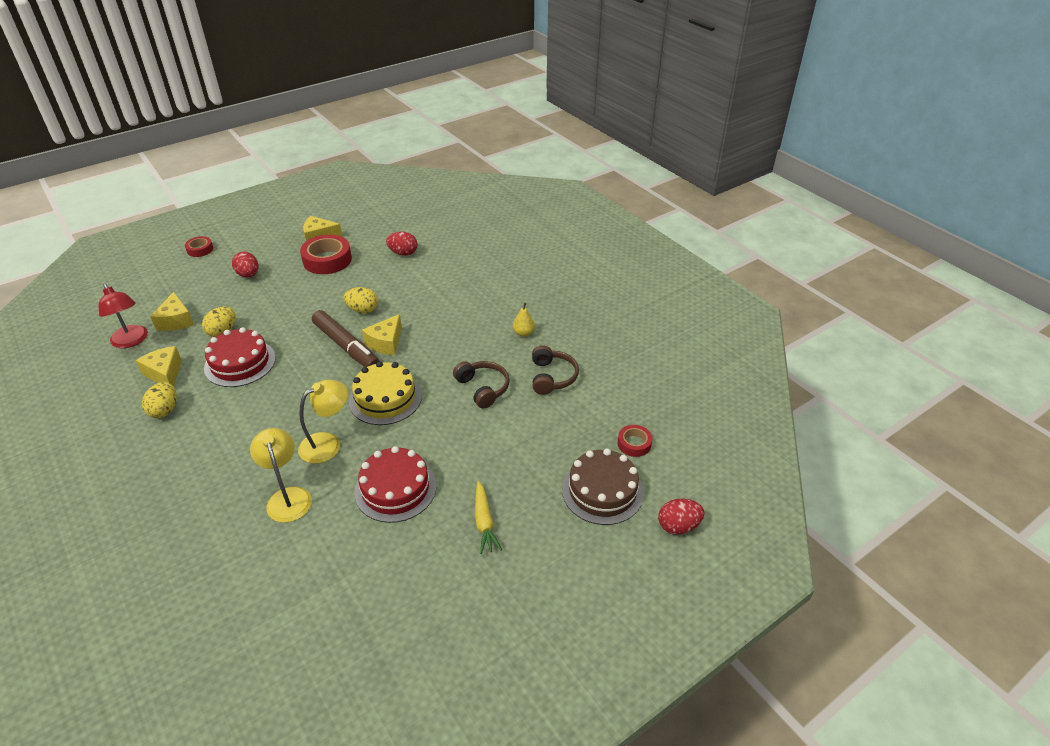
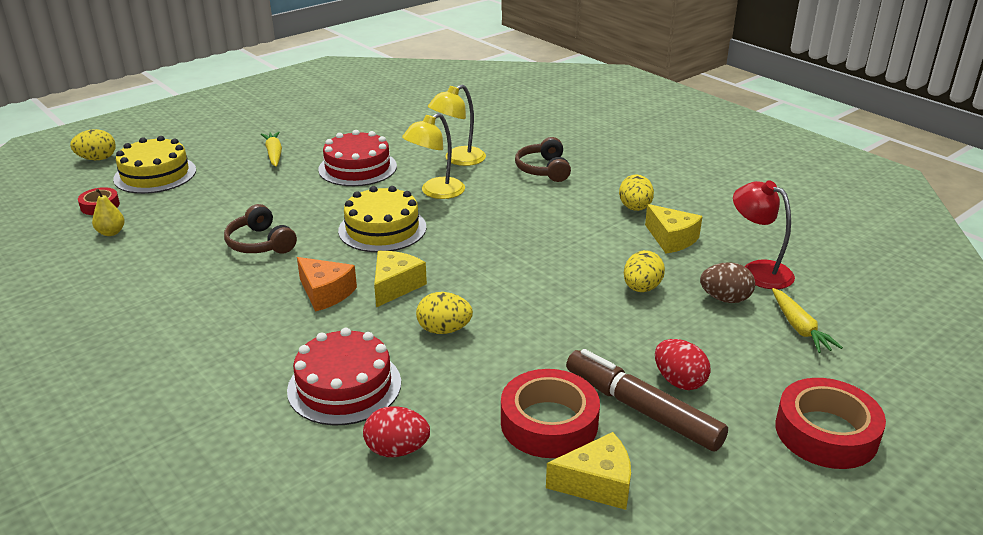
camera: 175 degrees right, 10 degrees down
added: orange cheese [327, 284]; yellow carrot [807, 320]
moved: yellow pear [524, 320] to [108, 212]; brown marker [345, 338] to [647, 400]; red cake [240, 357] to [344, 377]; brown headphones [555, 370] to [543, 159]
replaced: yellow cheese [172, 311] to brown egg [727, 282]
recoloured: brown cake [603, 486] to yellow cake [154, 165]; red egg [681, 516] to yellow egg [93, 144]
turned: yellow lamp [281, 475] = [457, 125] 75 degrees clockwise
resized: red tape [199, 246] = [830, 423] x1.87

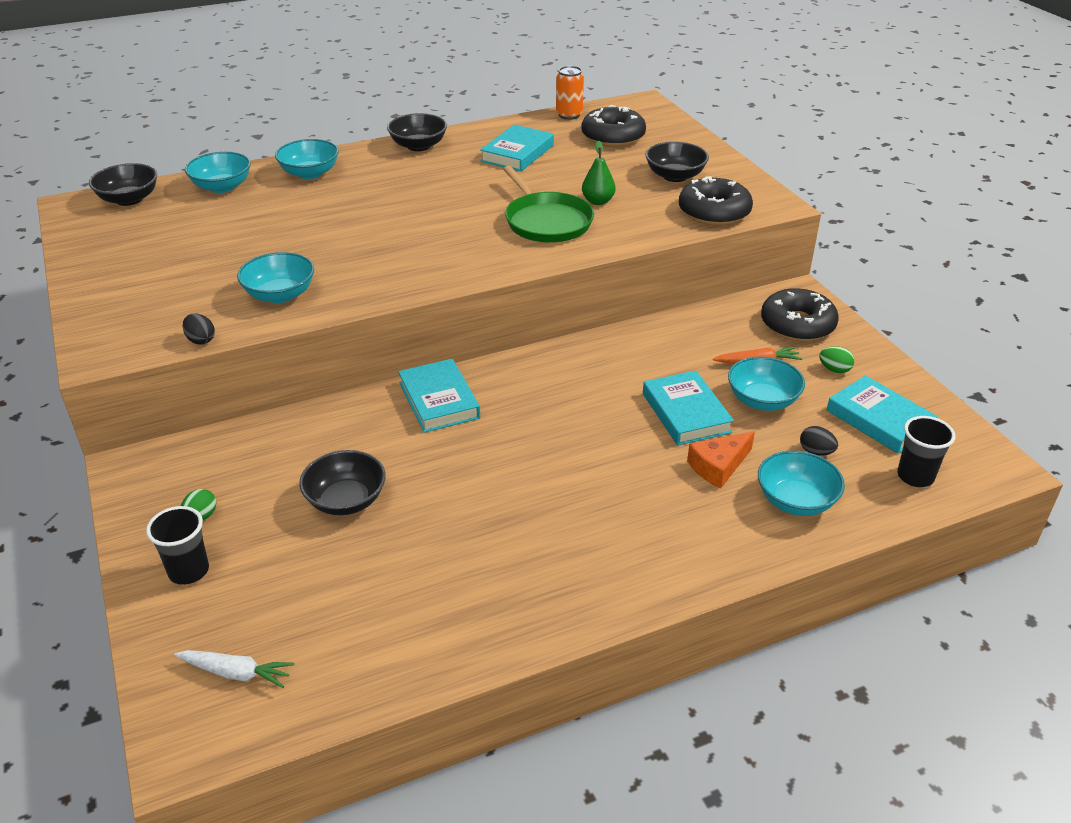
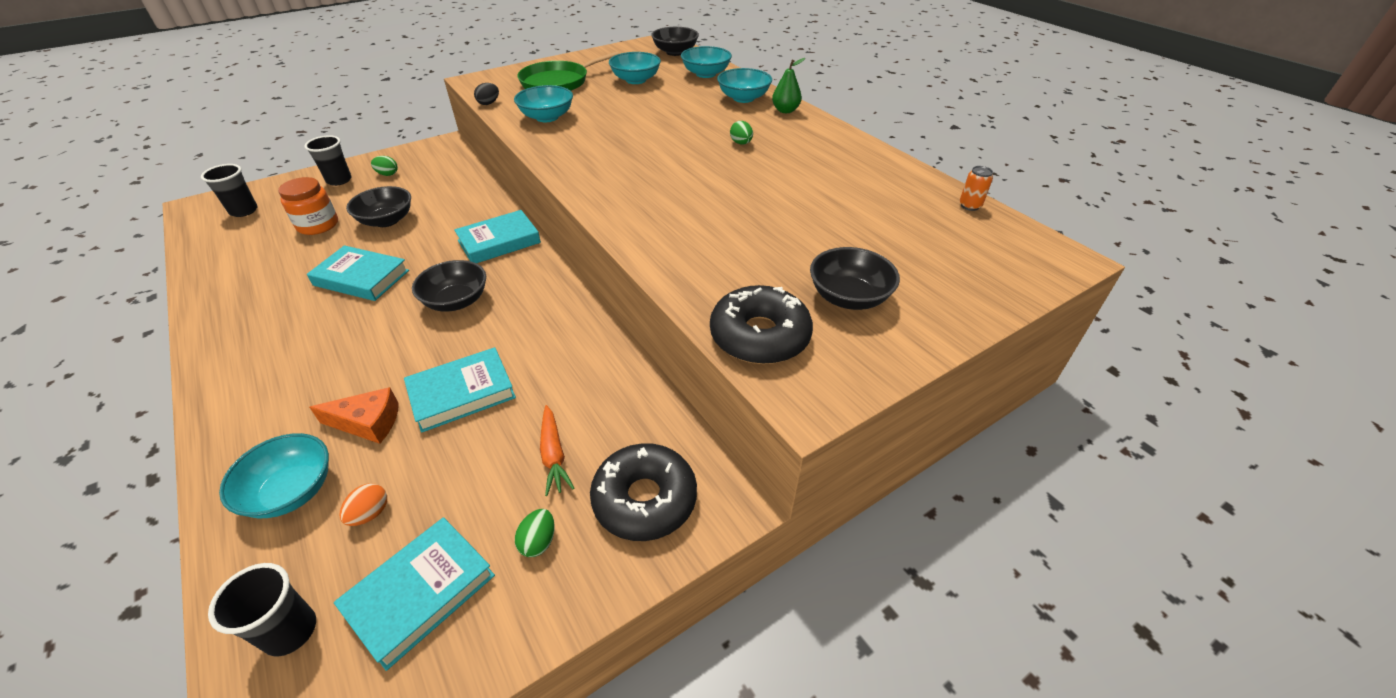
camera: 80 degrees right, 5 degrees up
removed: black donut [613, 126]
added: green egg [741, 133]; orange jar [308, 206]
moved: black bowl [417, 132] to [449, 285]; turquoise book [517, 147] to [358, 273]; green pear [599, 173] to [788, 85]; green pan [548, 204] to [568, 71]; turquoise bowl [766, 384] to [635, 68]
replaced: white carrot [234, 669] to black cup [229, 190]
recoloured: black egg [819, 441] to orange egg [363, 504]
turned: orange cheese [721, 460] = [354, 415] 135 degrees clockwise
resized: orange can [570, 93] = [976, 188] x0.66

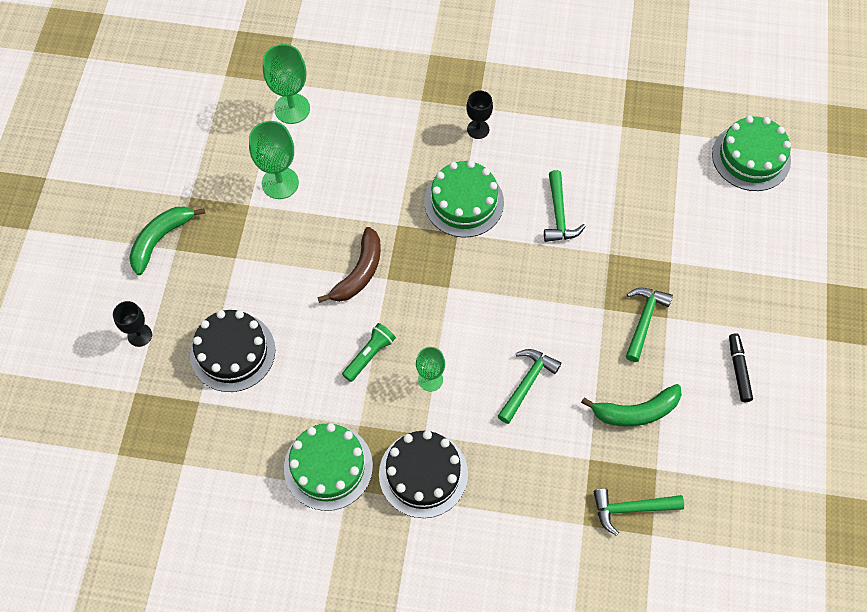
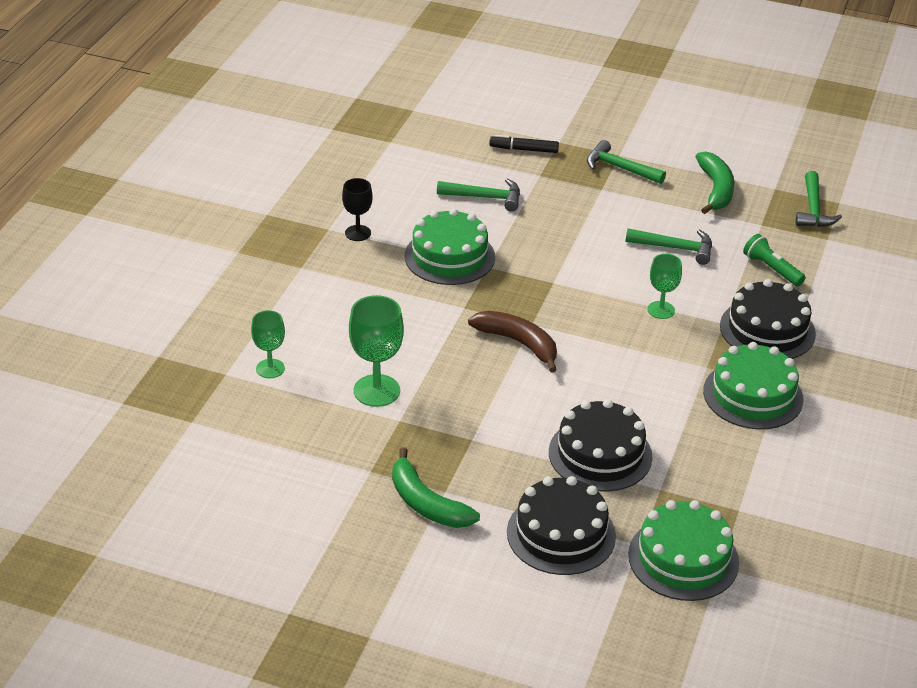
camera: 80 degrees left, 25 degrees down
moved: green cake [751, 153] to [683, 550]; green flashlight [369, 352] to [774, 260]; black marker [741, 367] to [524, 144]
replaced: black goblet [132, 324] to black cake [561, 525]
turned: green hammer [529, 386] = [669, 246] 150 degrees clockwise
resized: green goblet [286, 84] = [268, 344] x0.62

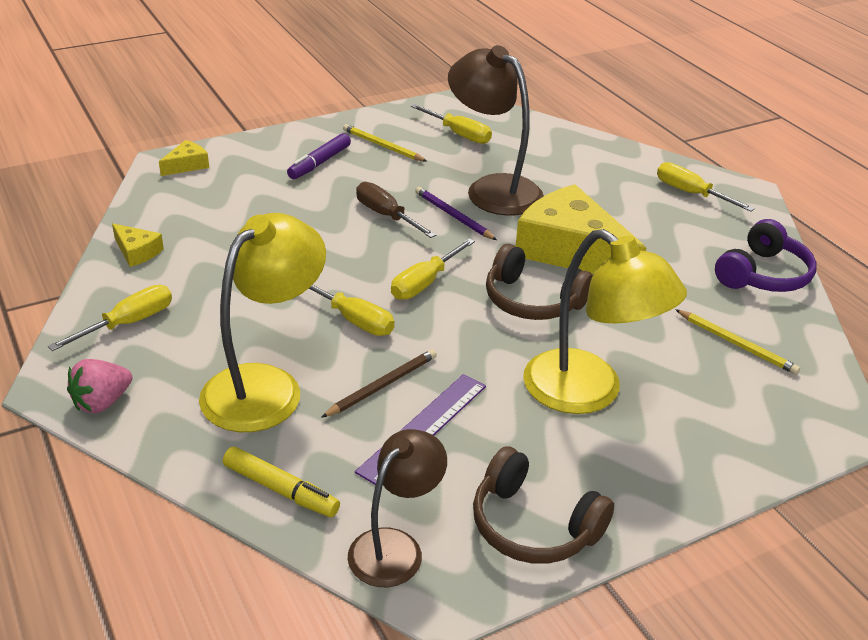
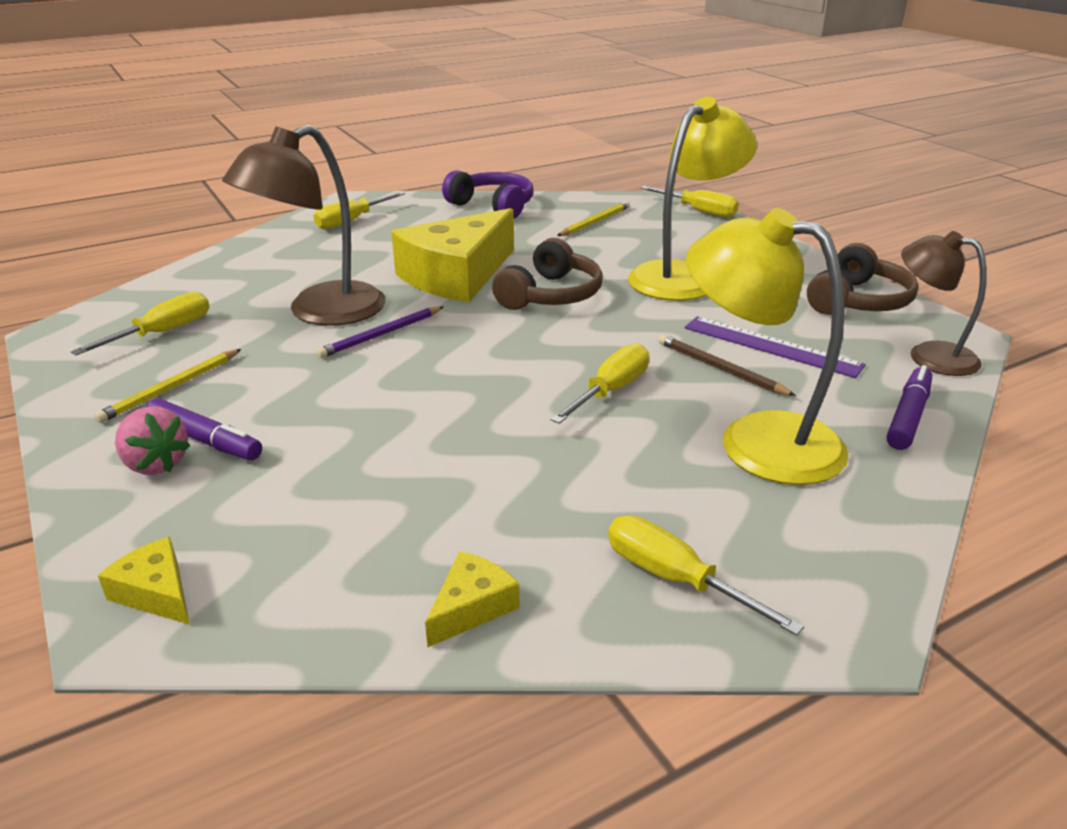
camera: 90 degrees left, 5 degrees down
removed: brown screwdriver [396, 210]
moved: yellow screwdriver [433, 269] to [690, 201]; pink strawberry [99, 386] to [153, 440]
recoloured: yellow marker [281, 481] to purple marker [909, 407]

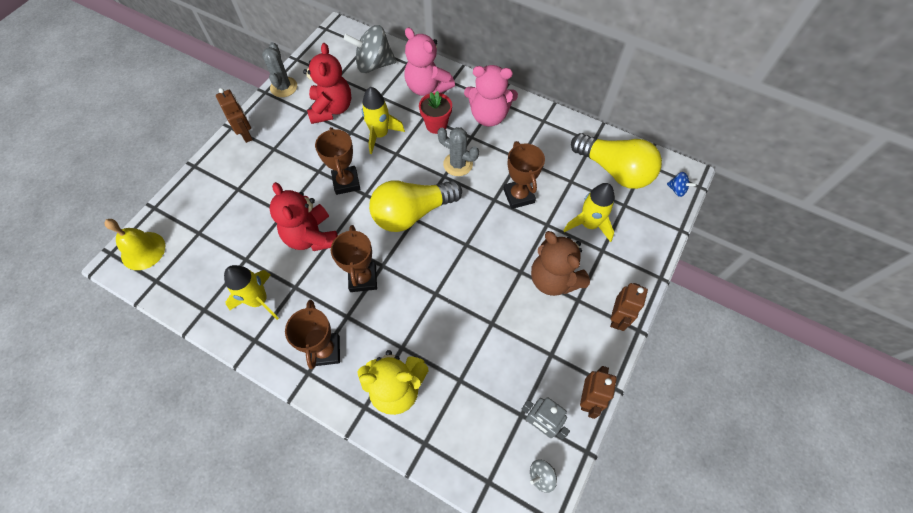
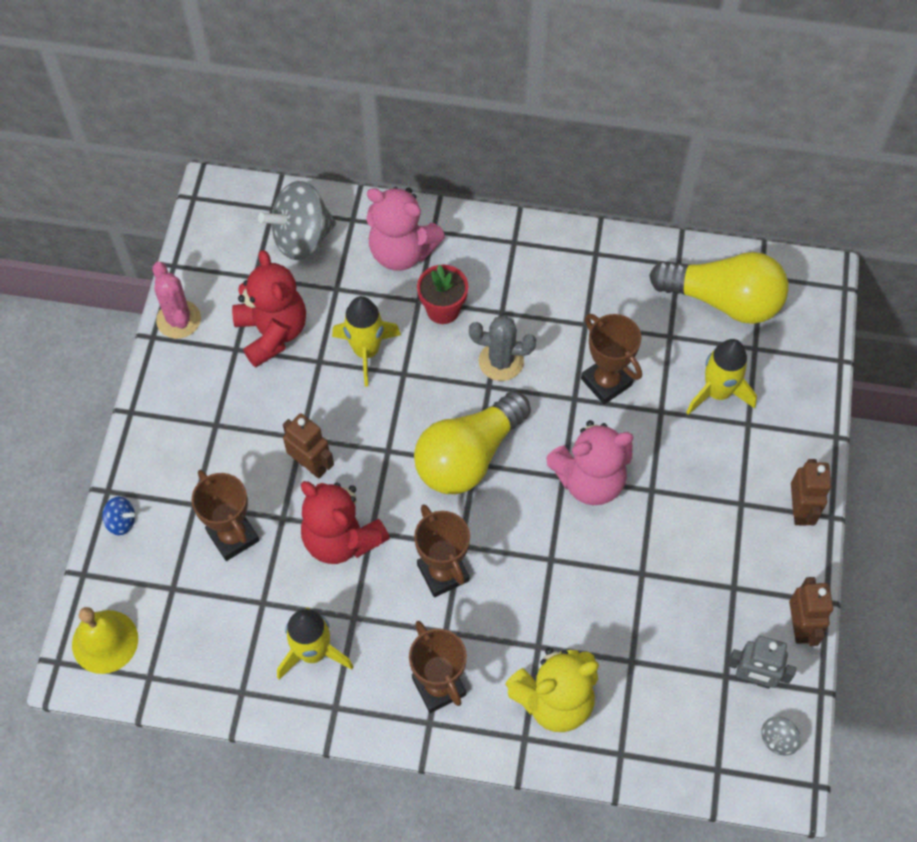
camera: 20 degrees left, 0 degrees up
removed: brown teddy bear [560, 263]
moved: pink teddy bear [491, 96] to [589, 462]; brown robot [234, 115] to [308, 446]; brown trophy [337, 161] to [225, 515]; blue spinning top [681, 184] to [118, 516]
recoloured: grey cactus [279, 69] to pink cactus [176, 300]

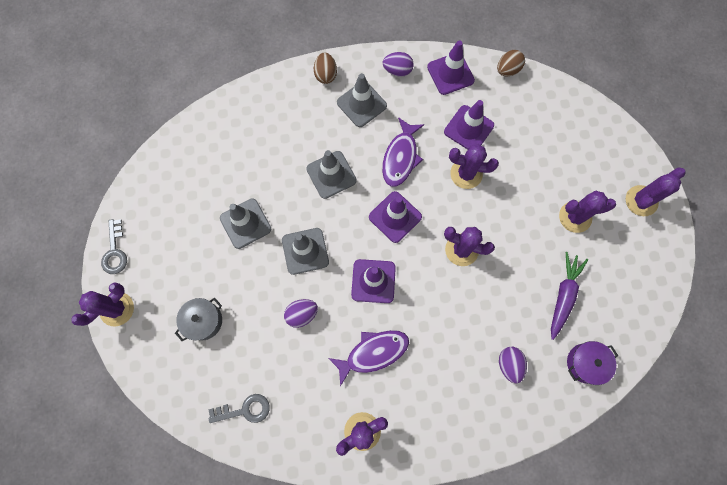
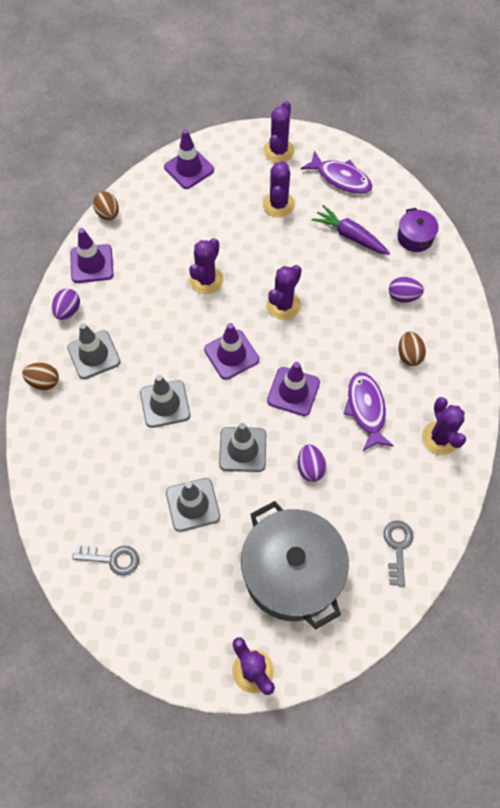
camera: 75 degrees left, 10 degrees down
added: brown egg [412, 349]
moved: purple traffic cone [469, 124] to [189, 159]; purple fish [403, 152] to [336, 172]; grey key [114, 246] to [105, 560]
turned: purple cactus [655, 191] = [279, 132] 45 degrees clockwise
resized: grey pot [198, 319] = [295, 565] x2.19

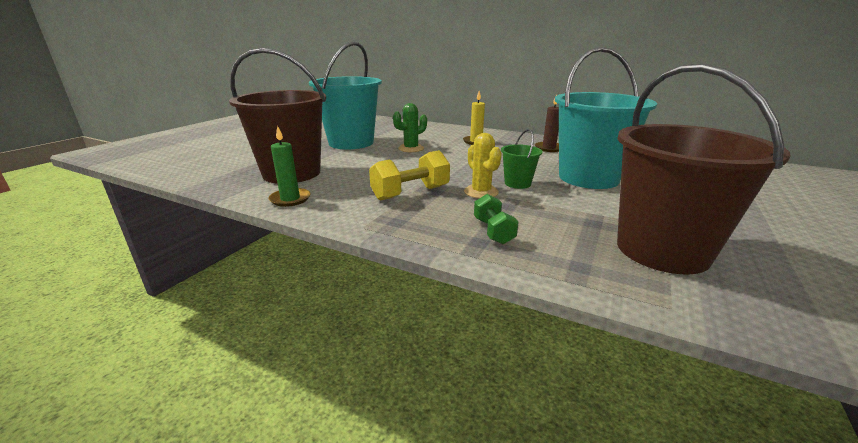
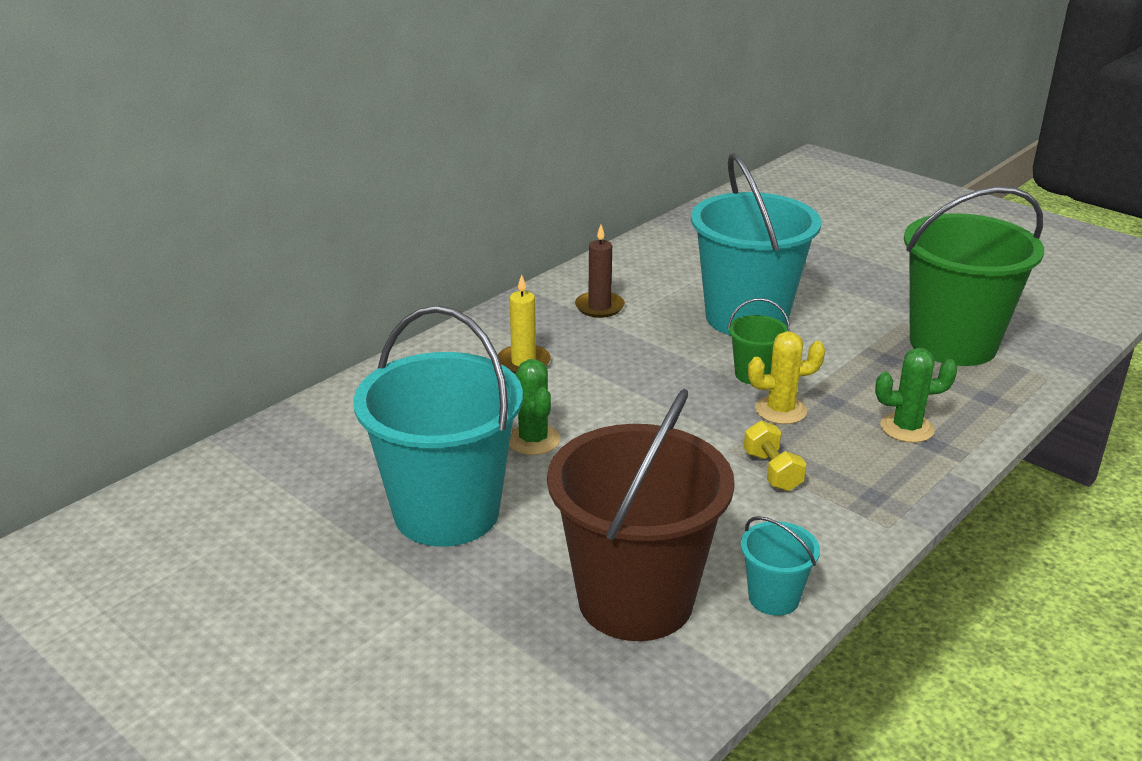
camera: 75 degrees left, 5 degrees up
replaced: green candle [289, 166] to turquoise bucket [780, 566]; green dumbbell [496, 219] to green cactus [916, 395]
recoloured: brown bucket [704, 169] to green bucket [974, 276]
resized: yellow dumbbell [409, 175] = [775, 455] x0.64

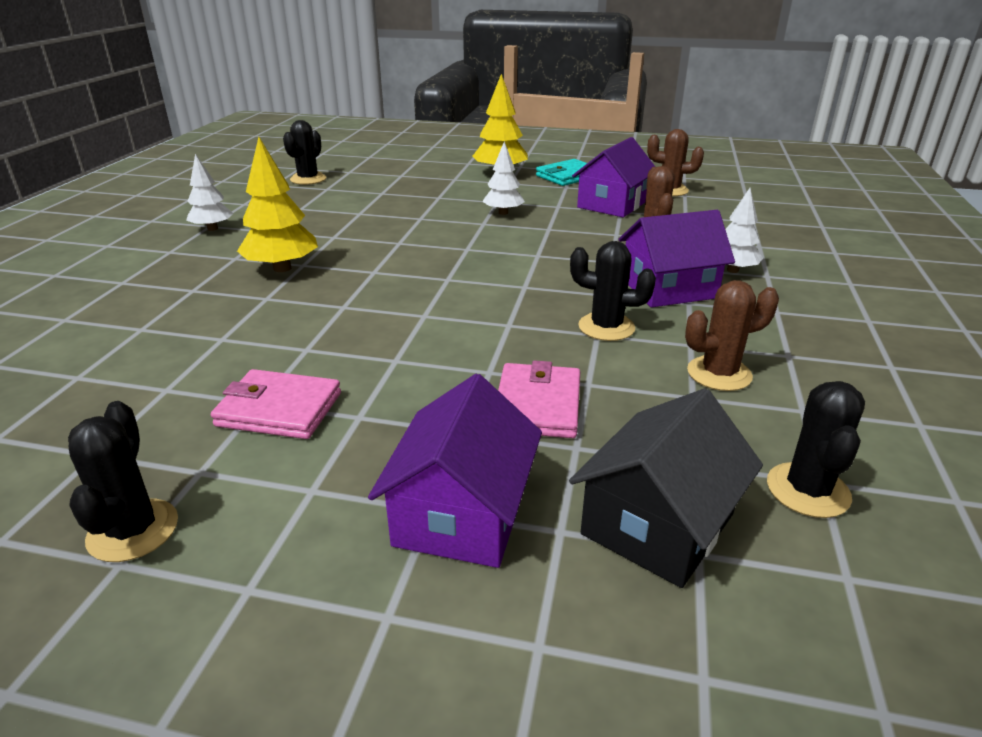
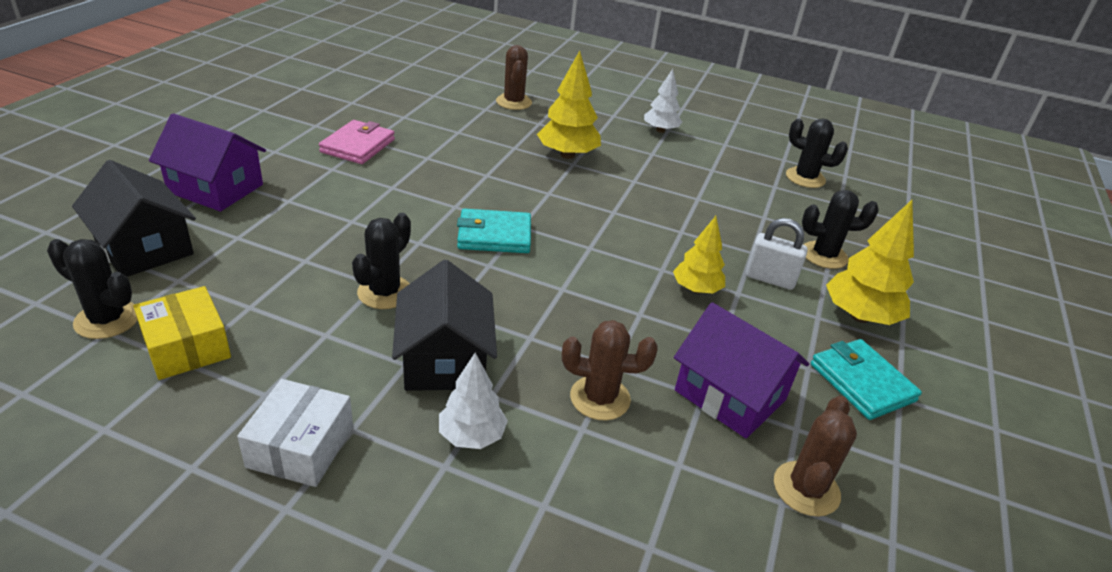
camera: 95 degrees right, 5 degrees up
removed: pink wallet [539, 399]
added: turquoise wallet [494, 230]; white padlock [777, 254]; yellow box [182, 333]; white box [295, 433]
moved: brown cactus [732, 335] to [514, 77]; black cactus [123, 481] to [840, 229]
recoloured: white tree [503, 178] to yellow tree [699, 254]; purple house [676, 258] to black house [444, 325]

